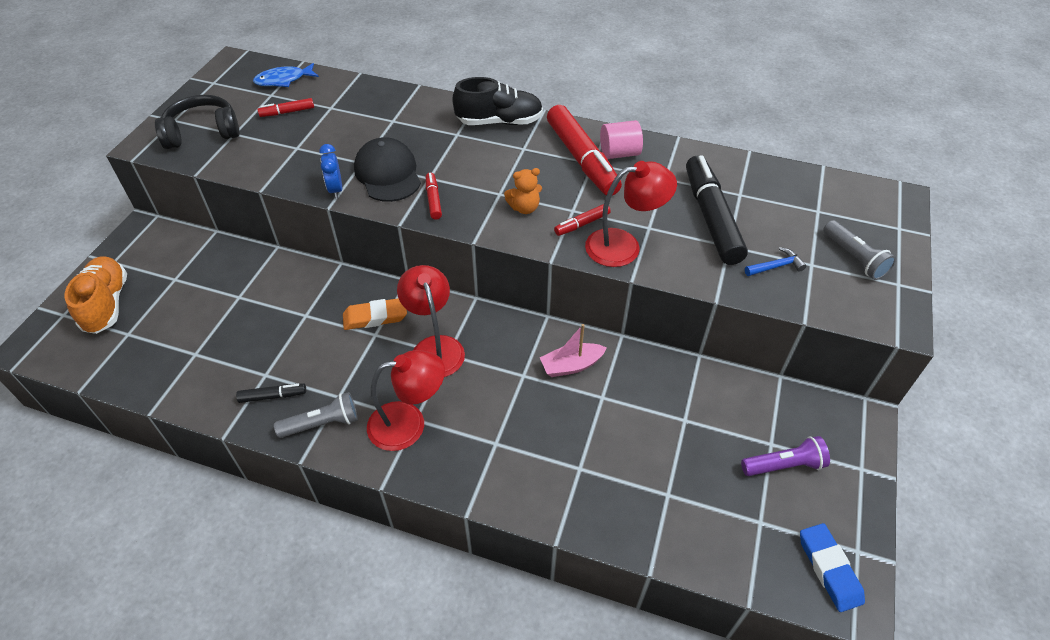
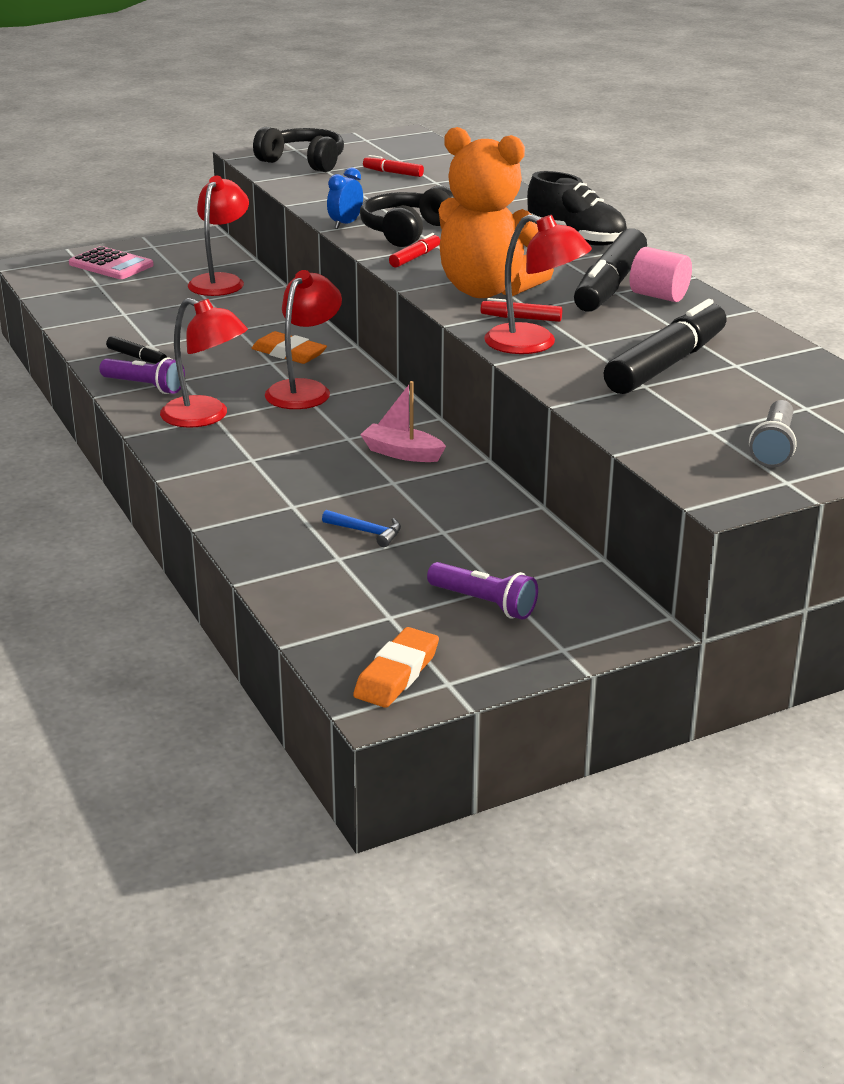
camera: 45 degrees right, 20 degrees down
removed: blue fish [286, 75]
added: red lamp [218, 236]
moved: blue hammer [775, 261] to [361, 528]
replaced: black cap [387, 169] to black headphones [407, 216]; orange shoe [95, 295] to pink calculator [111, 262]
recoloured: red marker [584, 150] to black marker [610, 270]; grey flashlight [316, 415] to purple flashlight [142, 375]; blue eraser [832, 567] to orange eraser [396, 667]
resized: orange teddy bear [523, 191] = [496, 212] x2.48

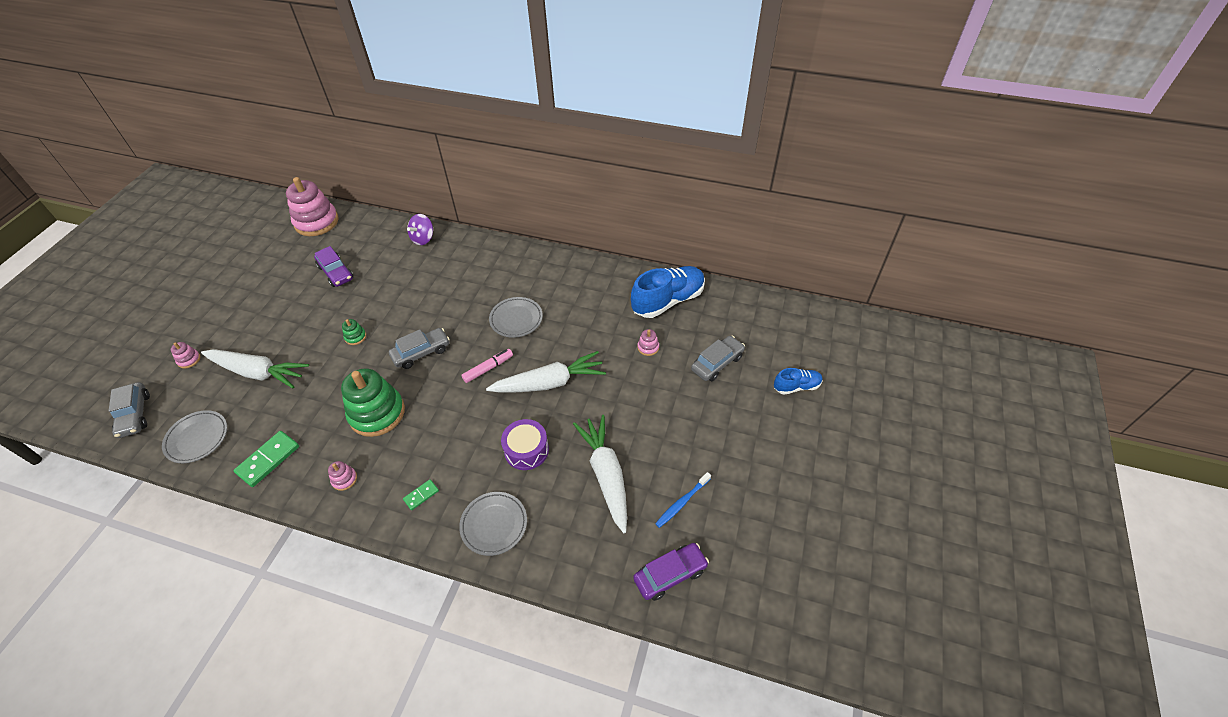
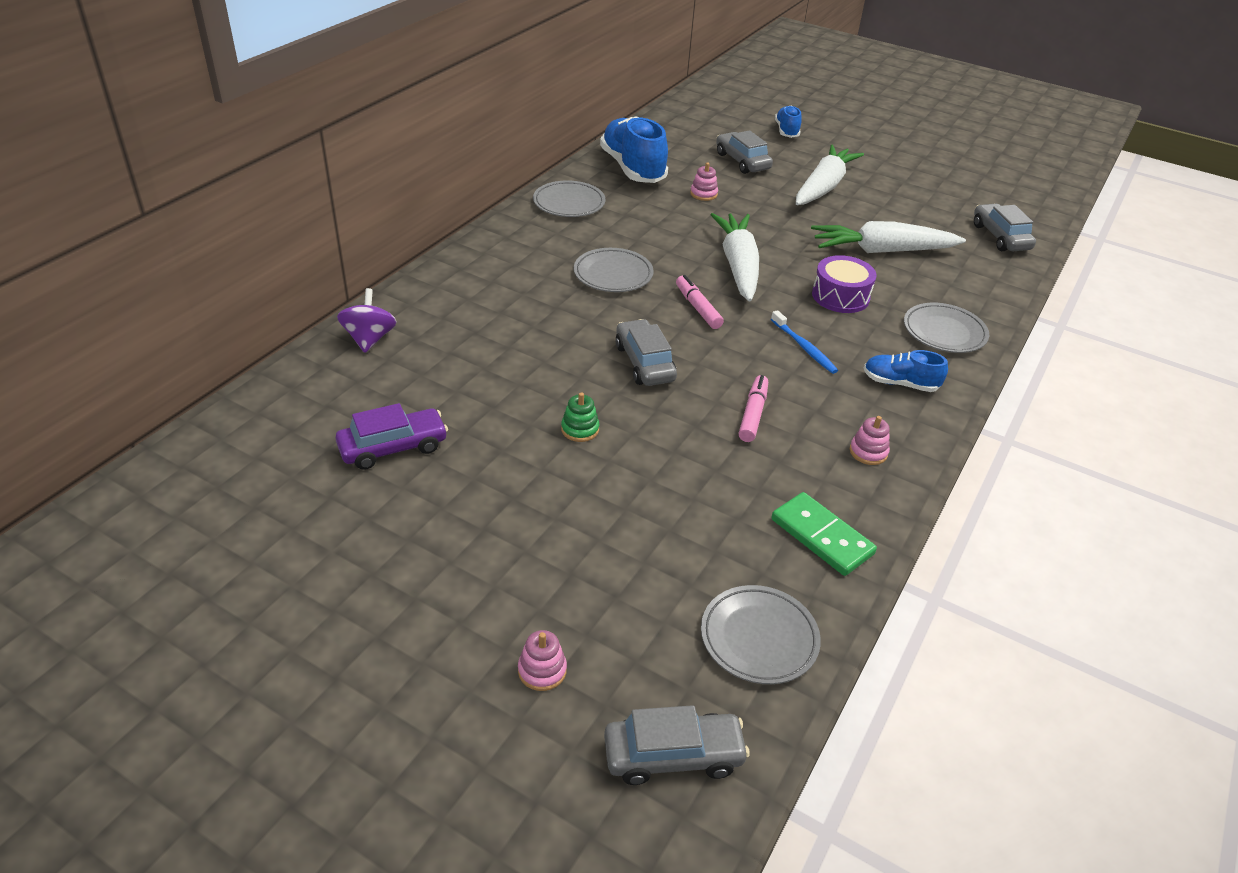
camera: 80 degrees left, 10 degrees down
removed: pink stacking toy [312, 206]
added: grey plate [569, 198]
moved: white carrot [255, 368] to [830, 174]; blue toothbrush [683, 500] to [804, 342]
replaced: green stacking toy [373, 402] to pink marker [753, 408]; green domino [421, 494] to blue shoe [906, 371]
recoloured: purple car [671, 572] to grey car [1005, 227]
turned: purple spinning top [420, 229] = [367, 320] 135 degrees counterclockwise

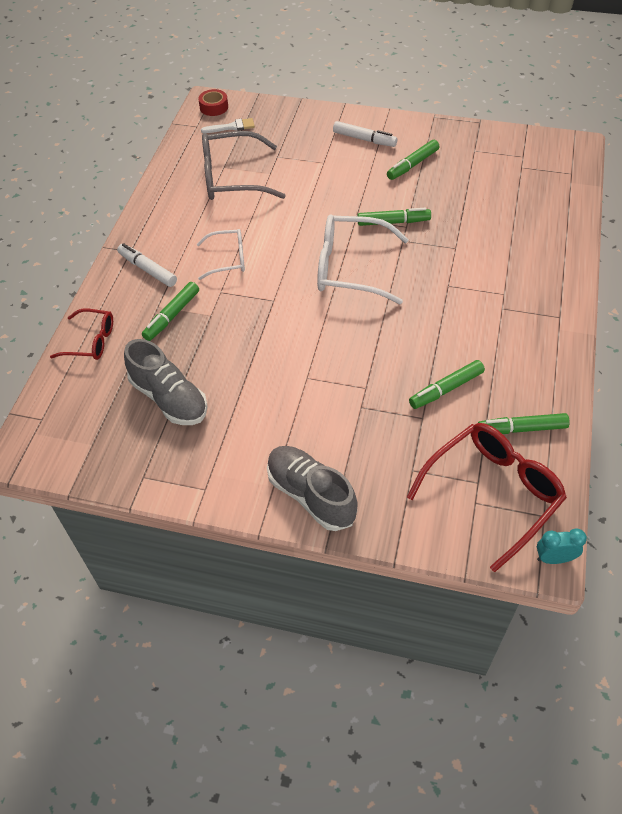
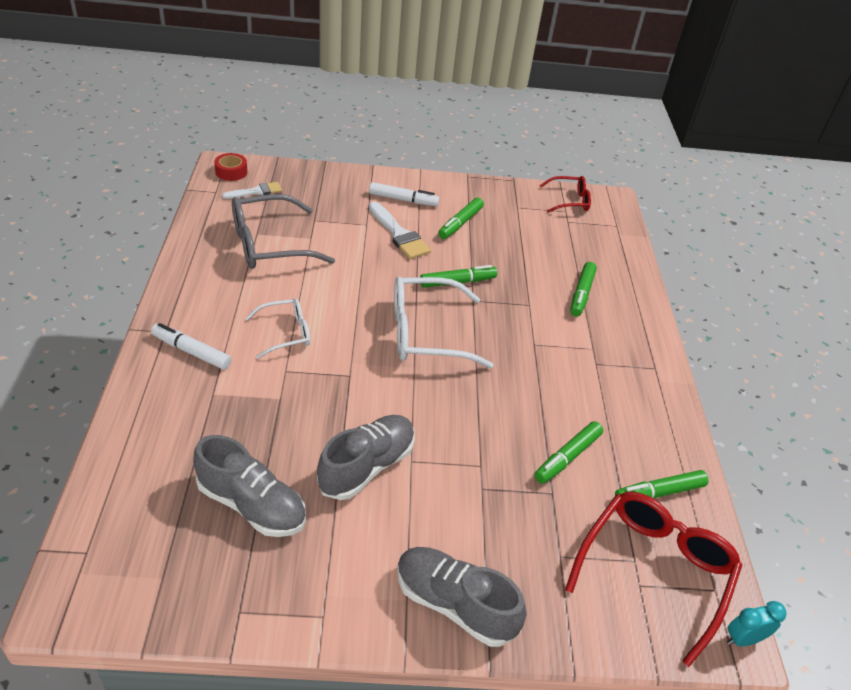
camera: 20 degrees left, 10 degrees down
added: white brush [400, 230]; grey shoe [366, 457]
moved: green marker [170, 311] to [583, 289]; red glasses [81, 334] to [565, 194]

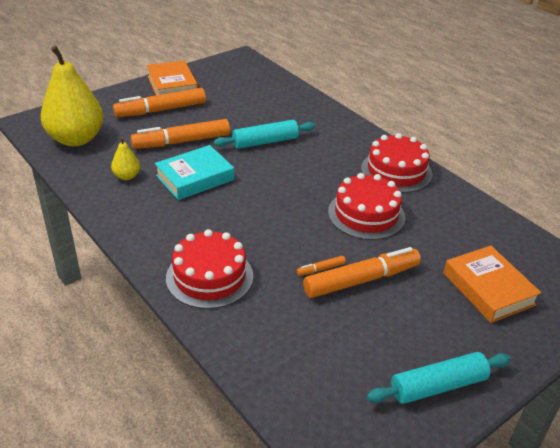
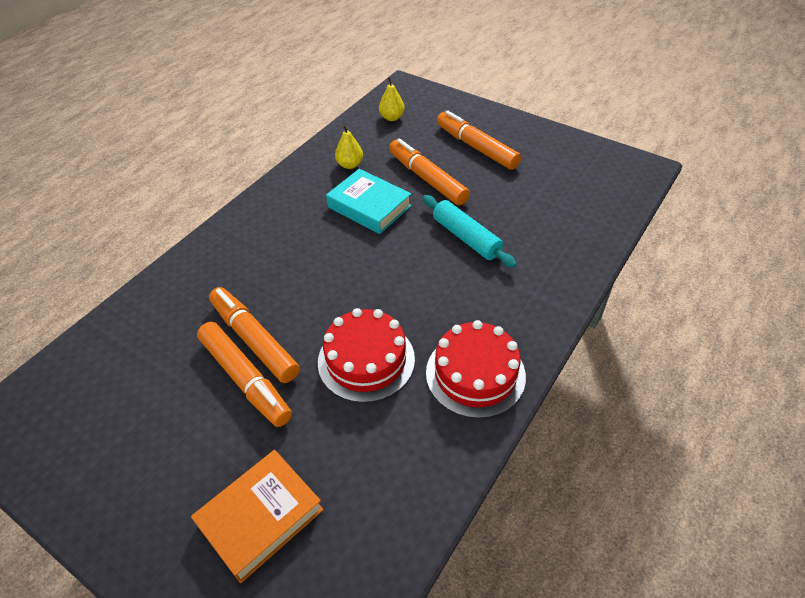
camera: 75 degrees right, 10 degrees up
removed: orange book [172, 78]; red cake [209, 269]; turquoise rolling pin [439, 378]
resized: yellow pear [72, 96] = [392, 99] x0.44; orange marker [321, 266] = [254, 335] x2.38

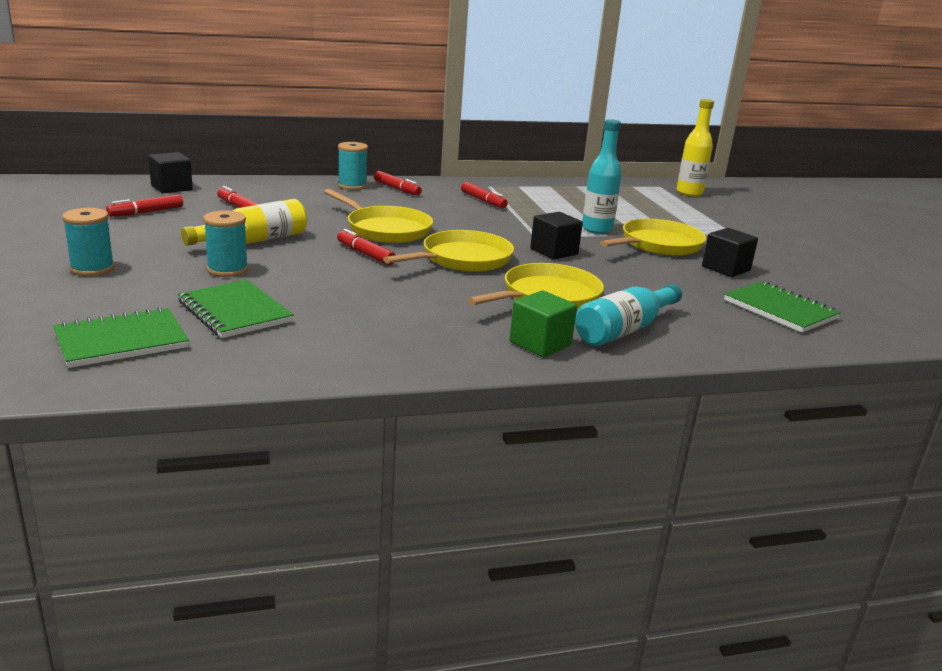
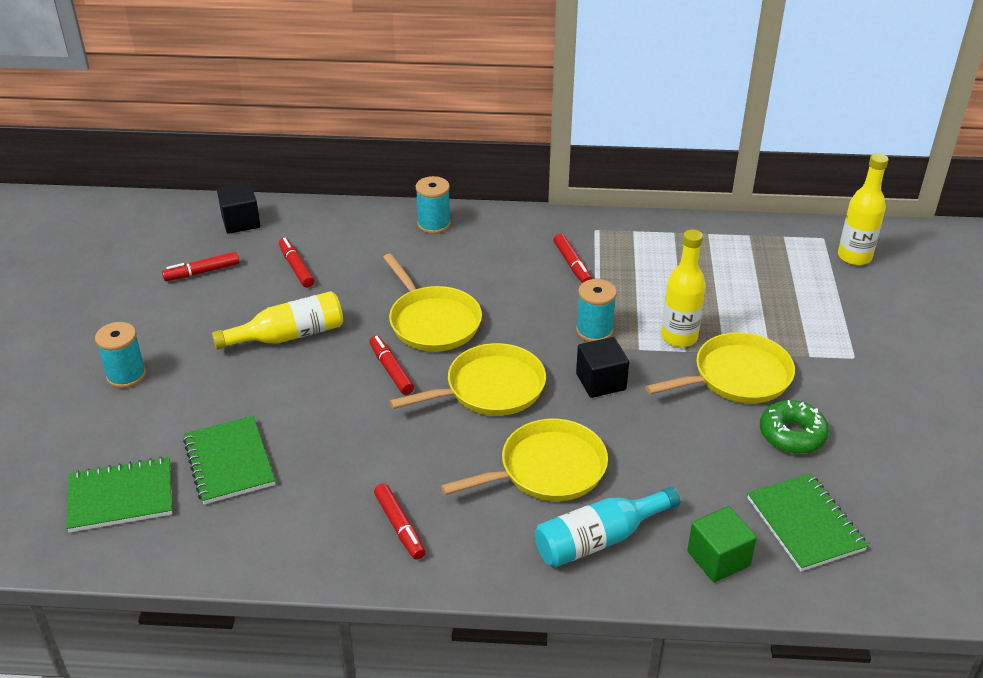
camera: 20 degrees right, 15 degrees up
moved: red marker [398, 183] to [400, 521]; turquoise spool [225, 243] to [596, 310]; green cube [543, 323] to [722, 544]
replaced: black cube [730, 252] to green donut [794, 427]
recoloured: turquoise bottle [602, 176] to yellow bottle [683, 288]

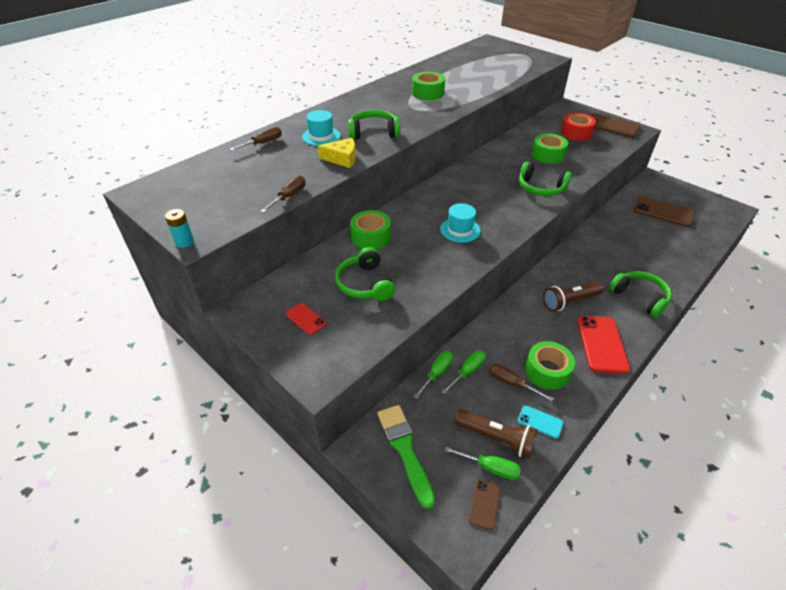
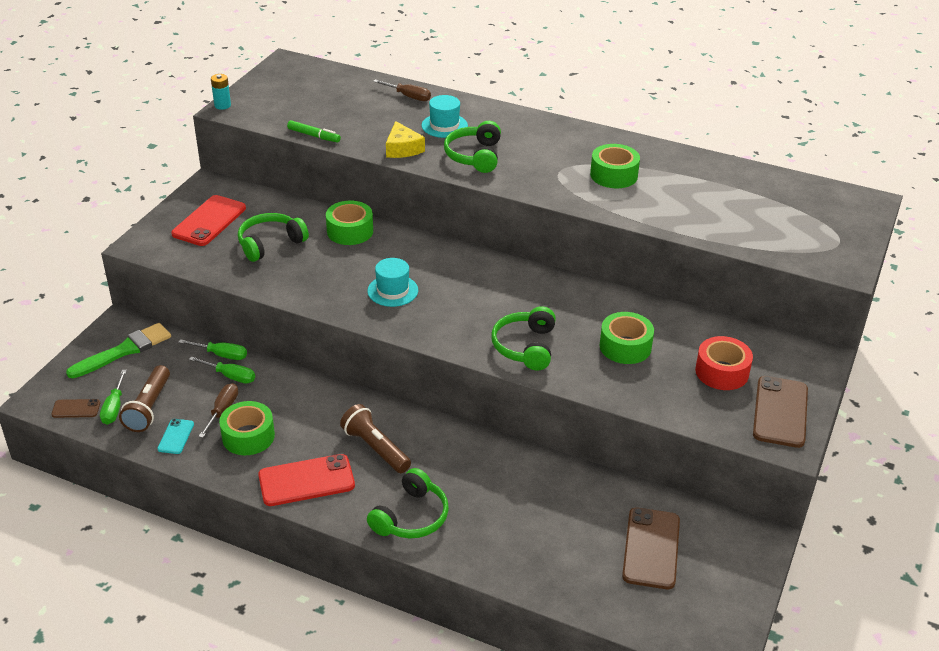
camera: 70 degrees right, 5 degrees down
replaced: brown screwdriver [283, 194] to green marker [314, 131]
turned: green headphones [374, 125] = [472, 147] 150 degrees counterclockwise
resized: red phone [306, 319] = [208, 220] x1.93

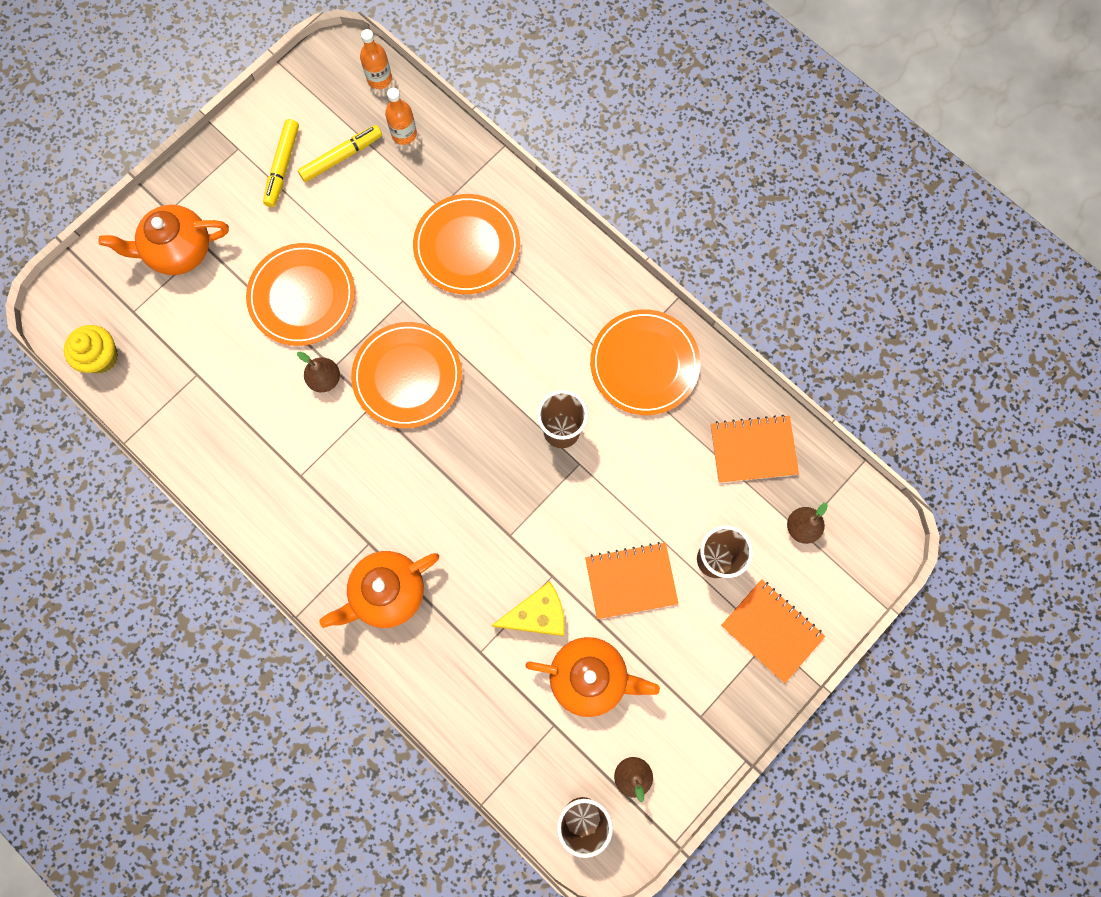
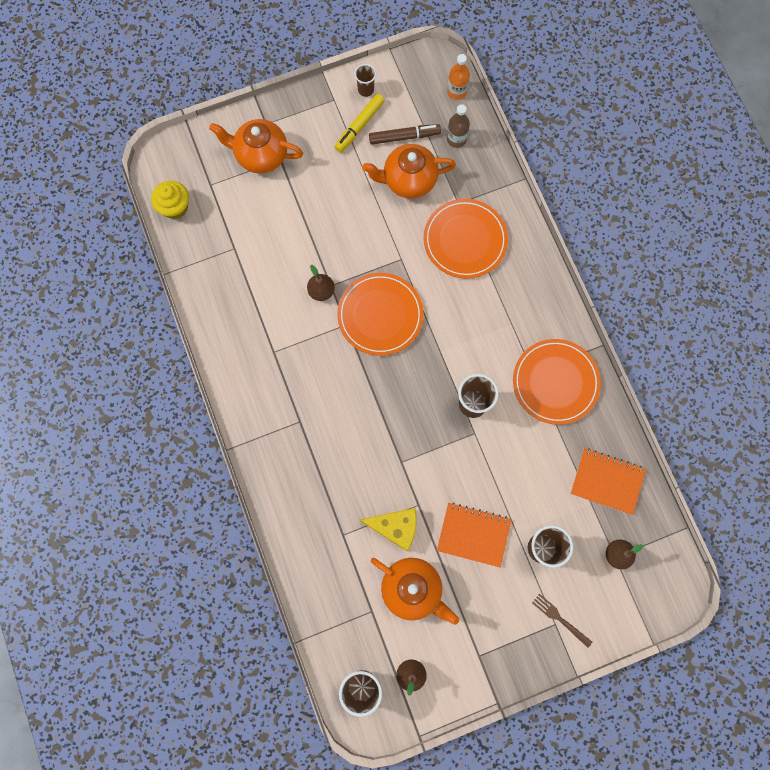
camera: 25 degrees right, 0 degrees up
removed: orange plate [300, 294]
added: brown cup [365, 80]
moved: orange teapot [379, 589] to [409, 171]
replaced: orange notebook [773, 631] to brown fork [562, 620]
recoloured: orange bottle [401, 116] to brown bottle [458, 126]; yellow marker [340, 153] to brown marker [405, 134]

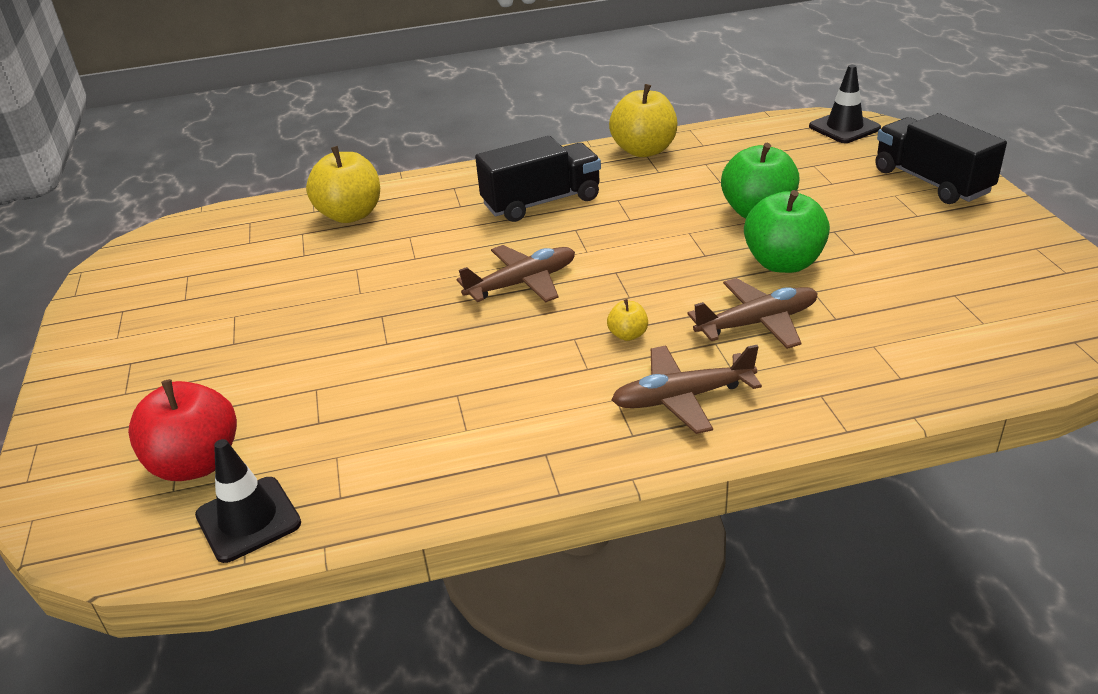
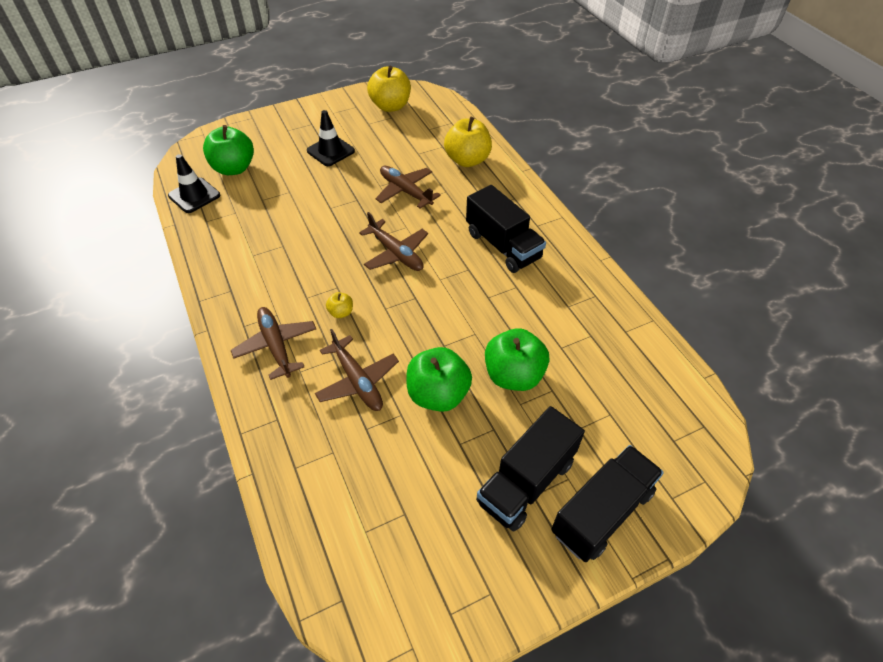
camera: 75 degrees right, 15 degrees up
added: brown plane [408, 187]; black truck [530, 468]
moved: black traffic cone [845, 104] to [331, 138]; yellow apple [643, 120] to [389, 89]
recoloured: red apple [182, 430] to green apple [228, 150]

